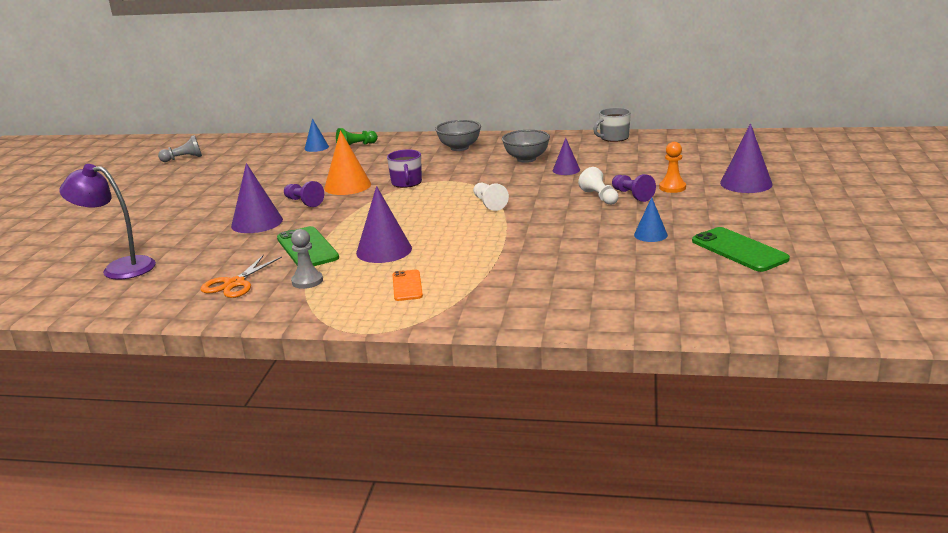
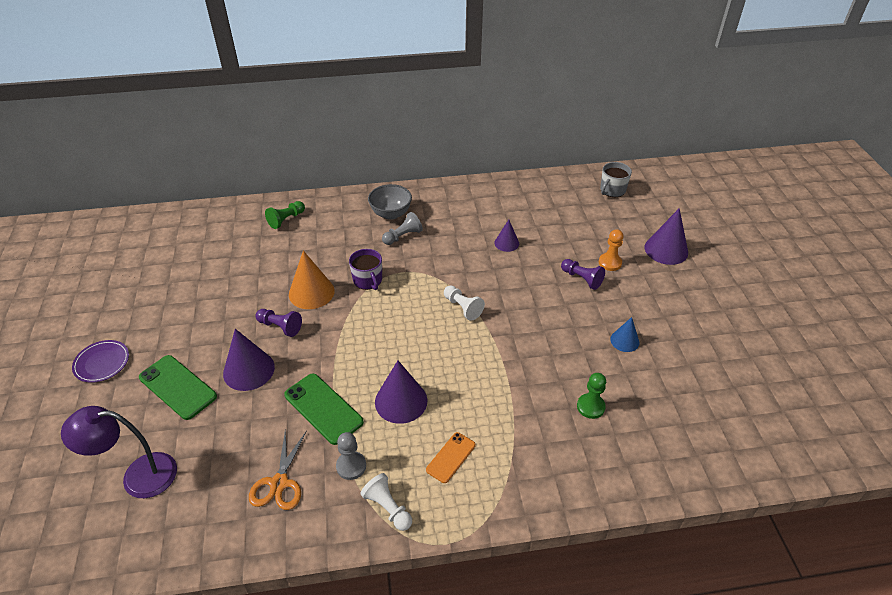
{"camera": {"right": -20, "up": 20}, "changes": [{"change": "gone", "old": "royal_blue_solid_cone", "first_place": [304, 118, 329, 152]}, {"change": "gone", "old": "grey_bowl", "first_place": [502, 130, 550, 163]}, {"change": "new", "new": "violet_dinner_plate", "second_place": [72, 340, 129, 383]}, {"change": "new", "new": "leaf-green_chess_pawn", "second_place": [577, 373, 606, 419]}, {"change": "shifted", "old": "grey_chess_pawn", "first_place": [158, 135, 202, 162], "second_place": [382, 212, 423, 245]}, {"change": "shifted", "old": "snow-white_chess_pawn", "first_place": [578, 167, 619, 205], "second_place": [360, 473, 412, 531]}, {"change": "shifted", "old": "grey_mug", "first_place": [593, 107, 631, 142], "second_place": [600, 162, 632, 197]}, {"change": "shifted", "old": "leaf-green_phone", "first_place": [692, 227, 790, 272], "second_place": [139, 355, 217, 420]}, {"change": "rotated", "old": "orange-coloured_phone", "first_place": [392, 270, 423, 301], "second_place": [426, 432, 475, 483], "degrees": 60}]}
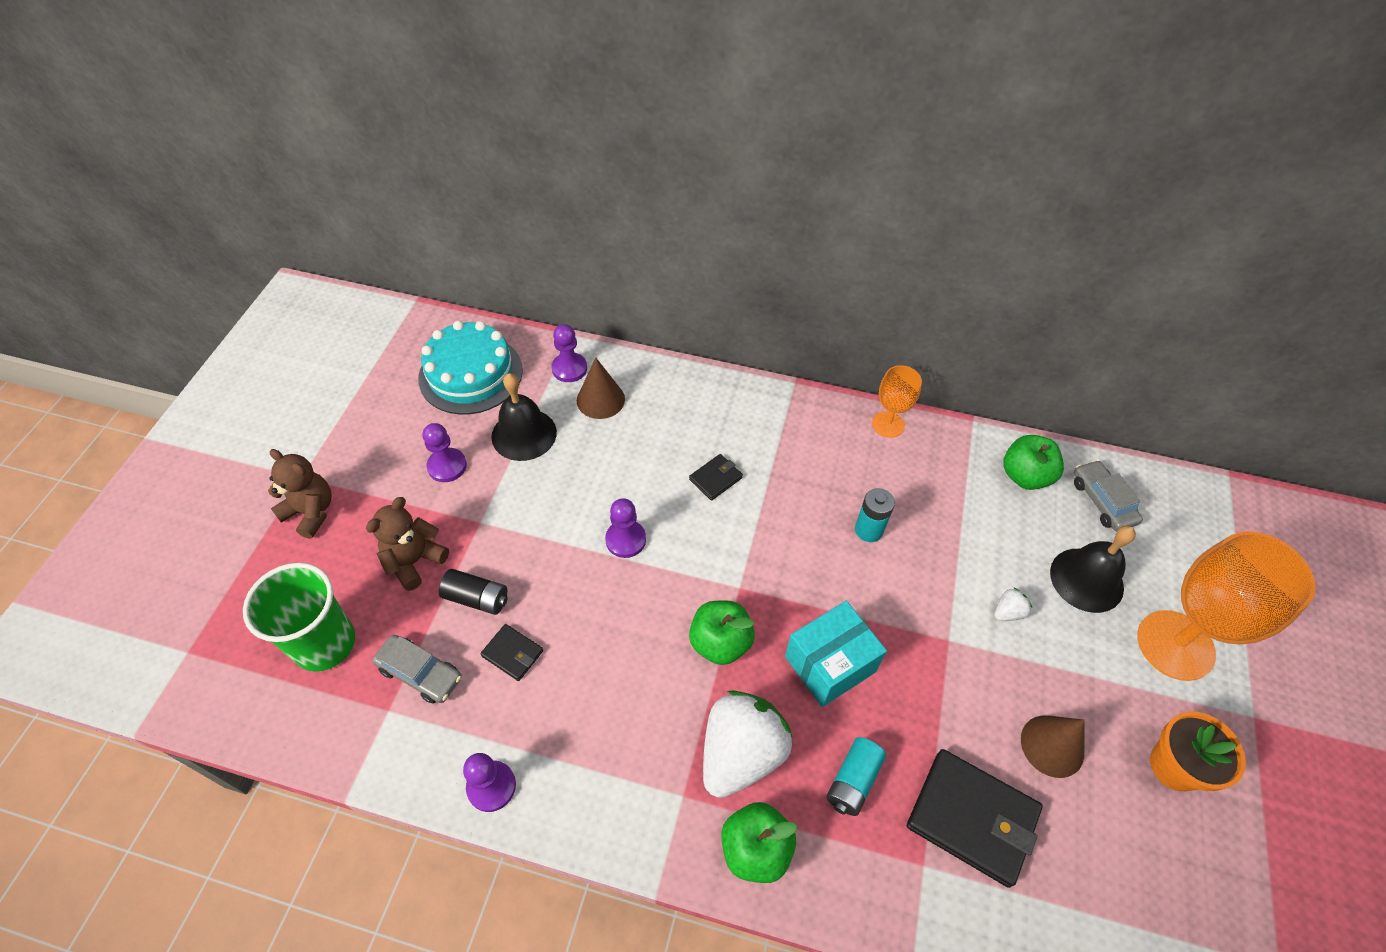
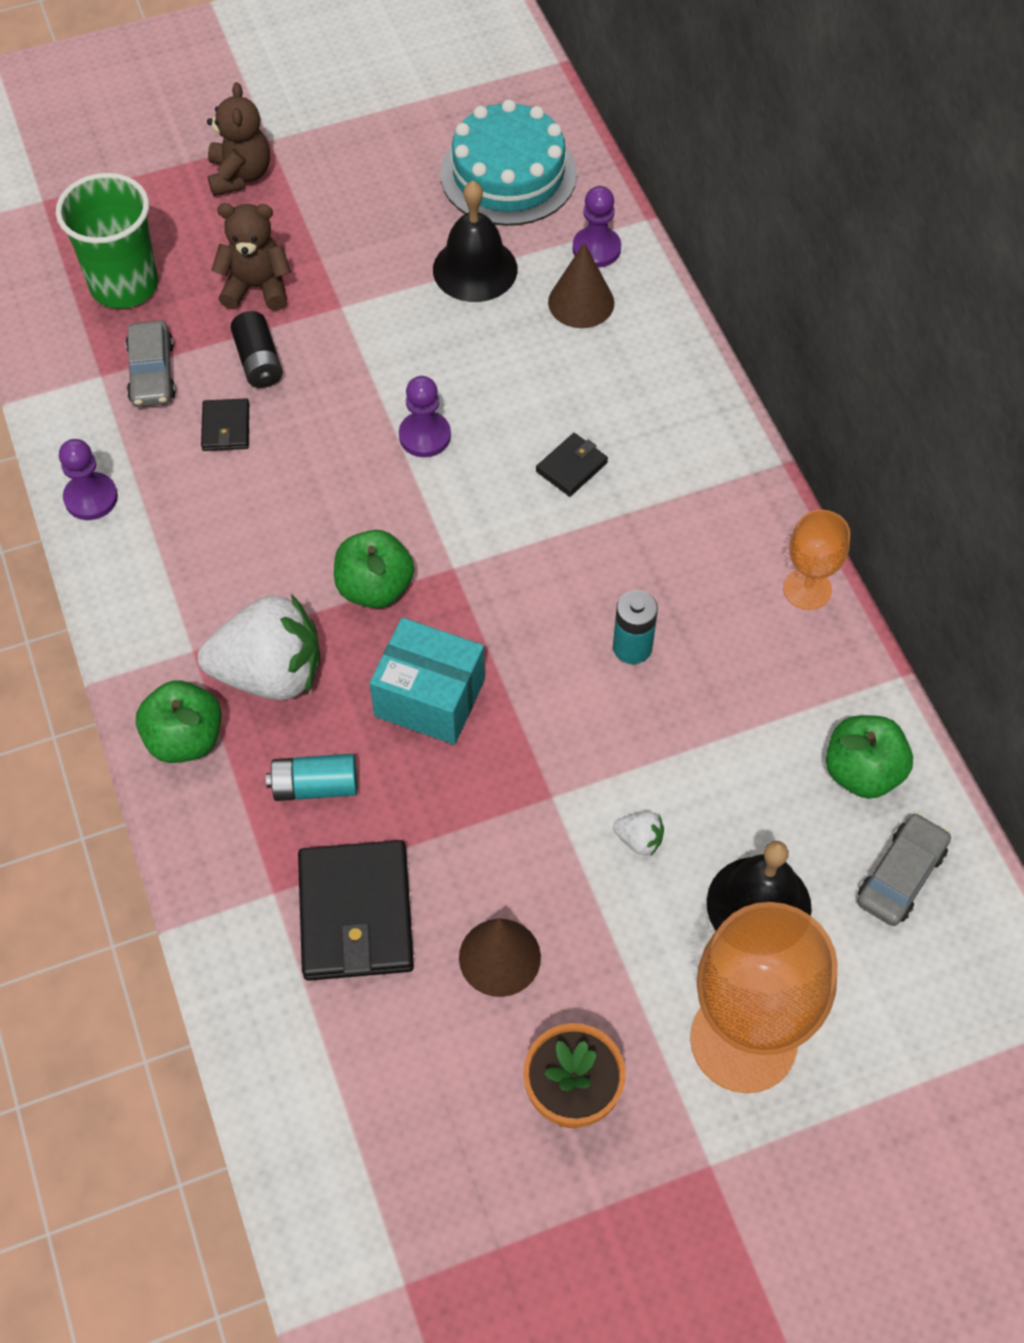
{"camera": {"right": 55, "up": 5}, "changes": [{"change": "gone", "old": "violet_chess_pawn", "first_place": [423, 423, 467, 482]}, {"change": "rotated", "old": "ebony_billfold", "first_place": [689, 454, 743, 501], "second_place": [536, 433, 608, 496], "degrees": -60}]}
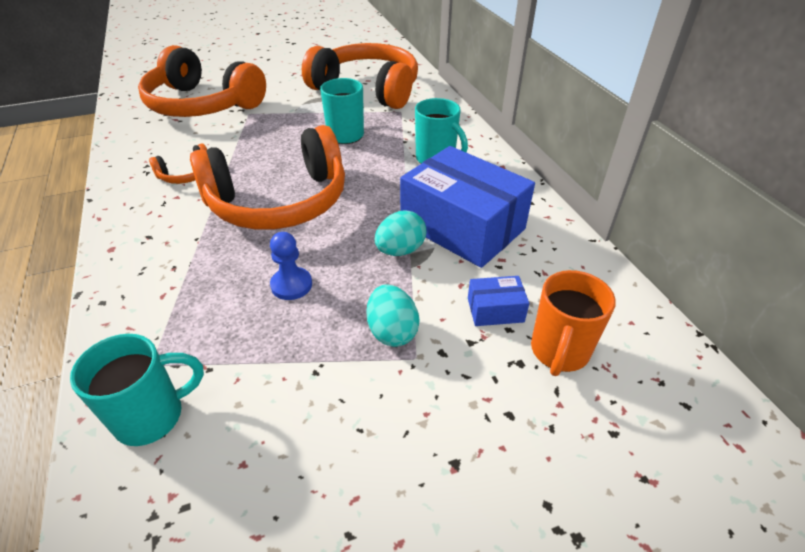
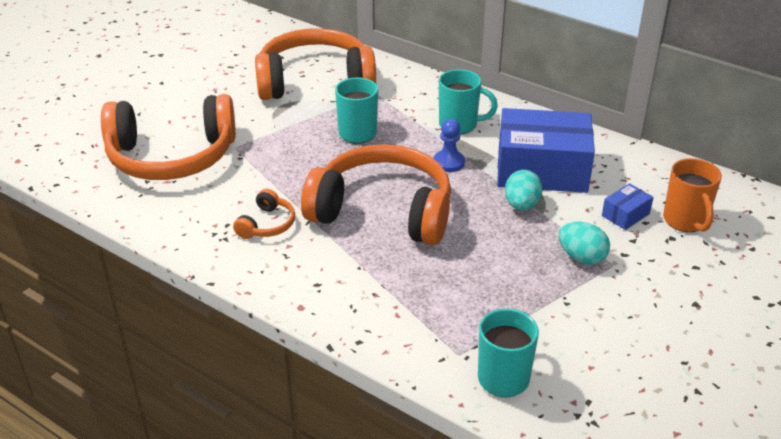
{"camera": {"right": -35, "up": -5}, "changes": [{"change": "shifted", "old": "royal_blue_chess_pawn", "first_place": [270, 232, 312, 300], "second_place": [433, 119, 465, 172]}, {"change": "rotated", "old": "orange-coloured_headset", "first_place": [190, 125, 345, 230], "second_place": [301, 144, 451, 245], "degrees": -105}]}
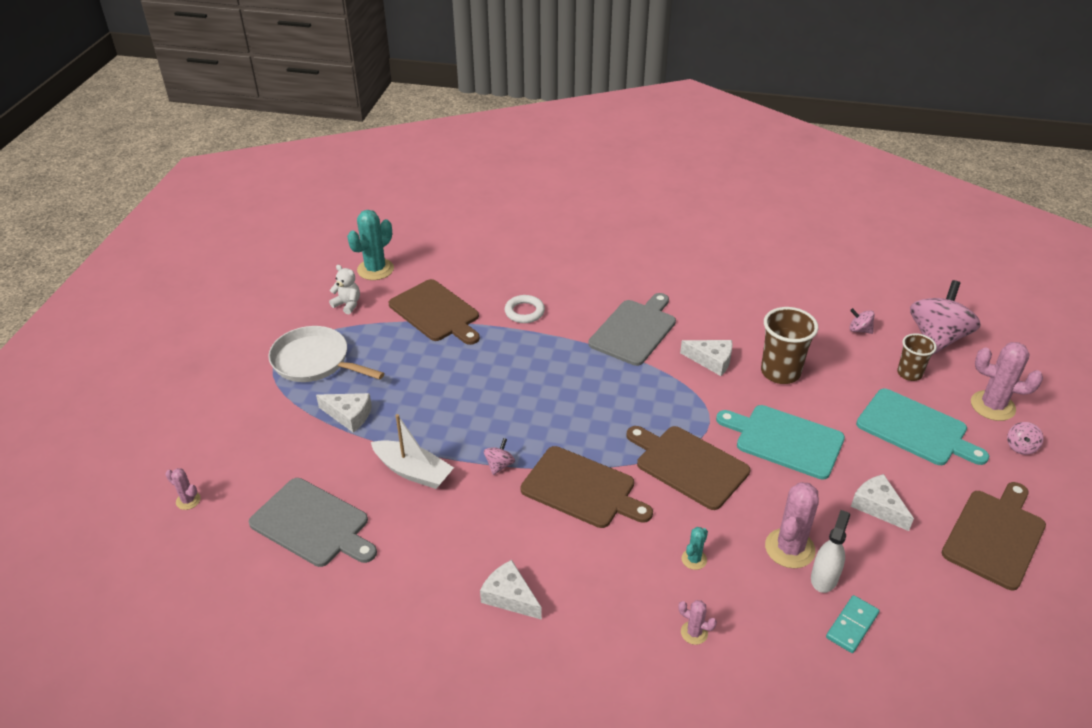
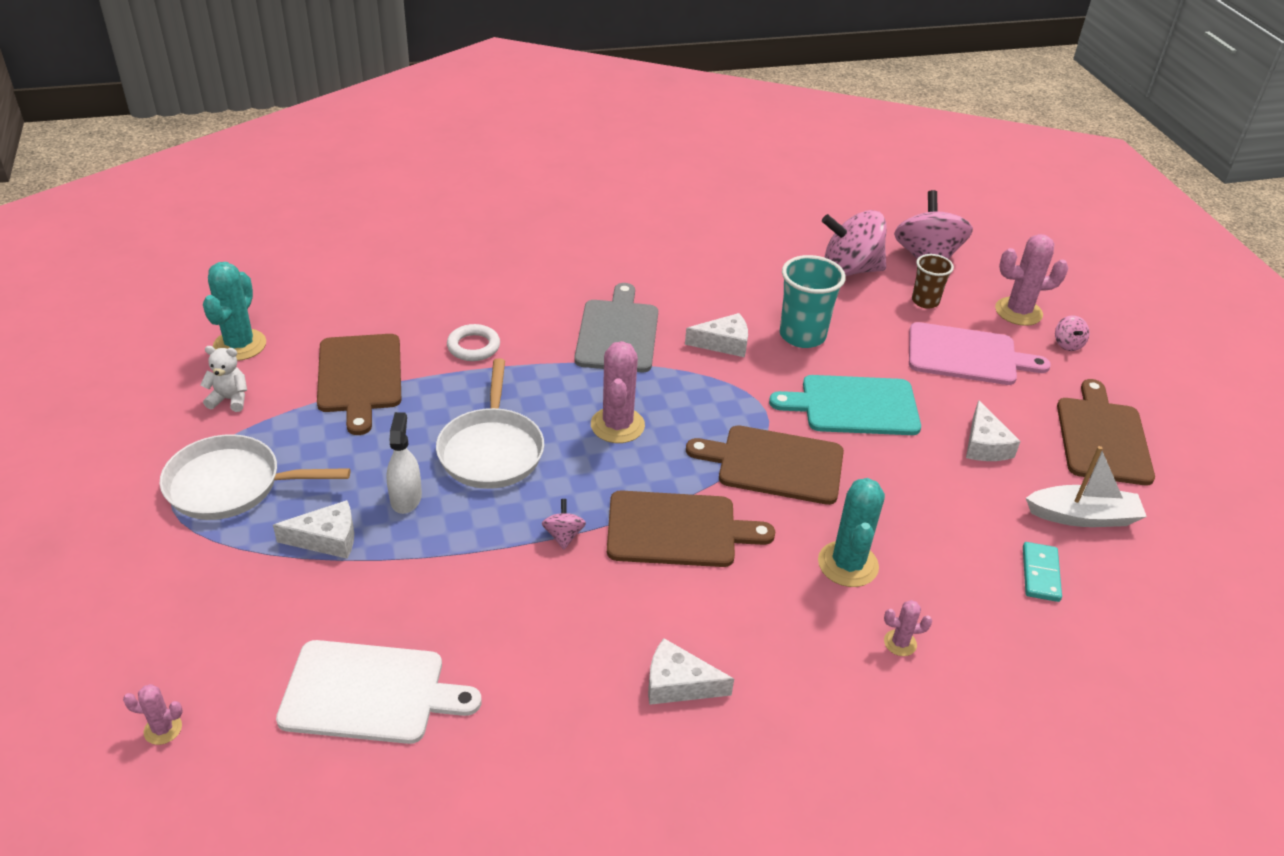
{"camera": {"right": -30, "up": 0}, "changes": [{"change": "new", "new": "snow-white_skillet", "second_place": [436, 358, 544, 489]}, {"change": "shifted", "old": "snow-white_sailboat", "first_place": [371, 414, 454, 489], "second_place": [1026, 446, 1147, 527]}, {"change": "shifted", "old": "pink_saguaro_cactus", "first_place": [765, 482, 819, 568], "second_place": [591, 341, 645, 443]}, {"change": "shifted", "old": "snow-white_spray_cleaner", "first_place": [811, 510, 850, 593], "second_place": [386, 412, 422, 514]}, {"change": "repainted", "old": "grey_cutting_board", "new": "snow-white_cutting_board", "first_place": [249, 478, 377, 567], "second_place": [276, 640, 482, 744]}, {"change": "repainted", "old": "brown_tumbler", "new": "aqua_tumbler", "first_place": [761, 307, 818, 384], "second_place": [780, 255, 846, 348]}, {"change": "repainted", "old": "aqua_cutting_board", "new": "pink_cutting_board", "first_place": [856, 389, 989, 465], "second_place": [909, 322, 1051, 385]}, {"change": "rotated", "old": "brown_cutting_board", "first_place": [389, 279, 480, 345], "second_place": [317, 334, 401, 435], "degrees": 60}, {"change": "rotated", "old": "snow-white_piece_of_cheese", "first_place": [851, 474, 914, 531], "second_place": [966, 400, 1021, 461], "degrees": -120}, {"change": "scaled", "old": "aqua_saguaro_cactus", "first_place": [681, 527, 708, 570], "second_place": [818, 478, 885, 587], "factor": 1.97}, {"change": "scaled", "old": "pink_toy_top", "first_place": [850, 308, 874, 334], "second_place": [822, 210, 887, 276], "factor": 2.32}]}
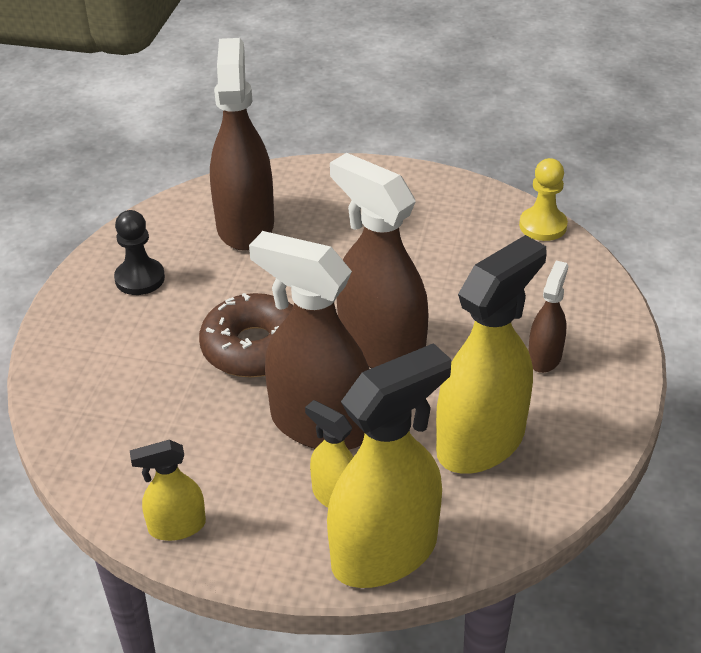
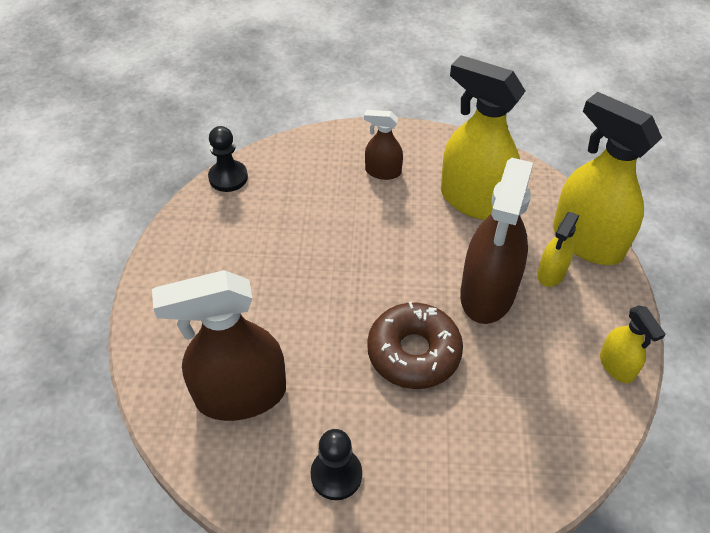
{"camera": {"right": -100, "up": 10}, "changes": [{"change": "gone", "old": "brown_spray_cleaner", "first_place": [330, 153, 429, 368]}, {"change": "repainted", "old": "yellow_chess_pawn", "new": "ebony_chess_pawn", "first_place": [519, 158, 568, 241], "second_place": [208, 126, 248, 192]}]}
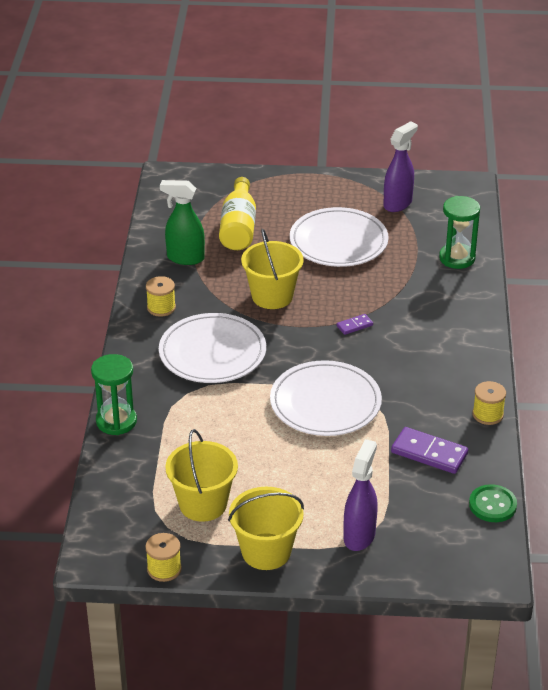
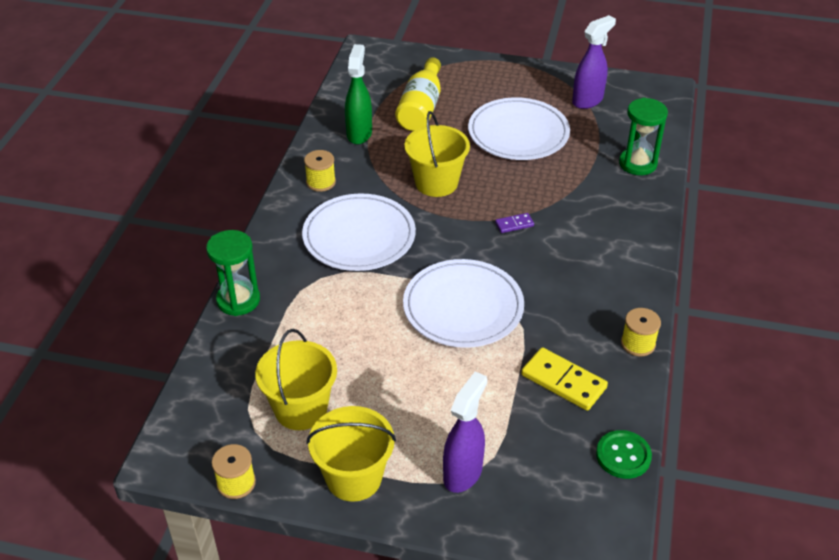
{"camera": {"right": 10, "up": 5}, "changes": [{"change": "repainted", "old": "violet_domino", "new": "yellow_domino", "first_place": [391, 427, 469, 474], "second_place": [521, 347, 608, 411]}, {"change": "rotated", "old": "leaf-green_spray_cleaner", "first_place": [160, 180, 205, 265], "second_place": [345, 44, 372, 144], "degrees": 75}]}
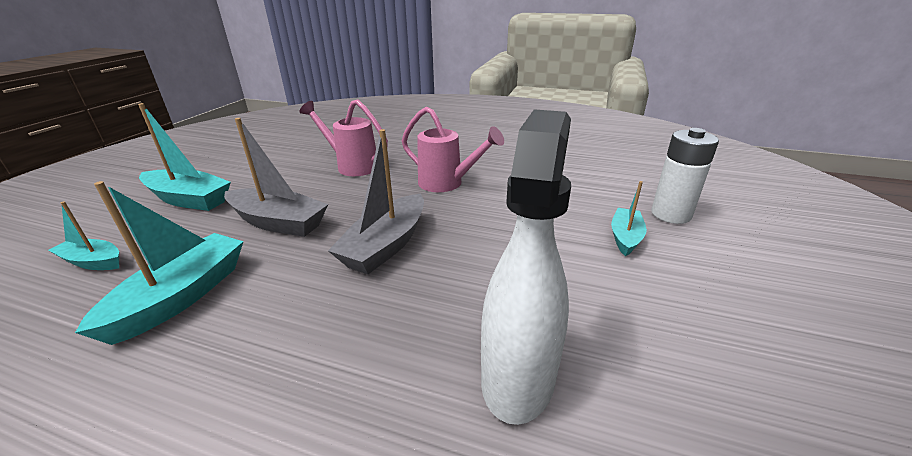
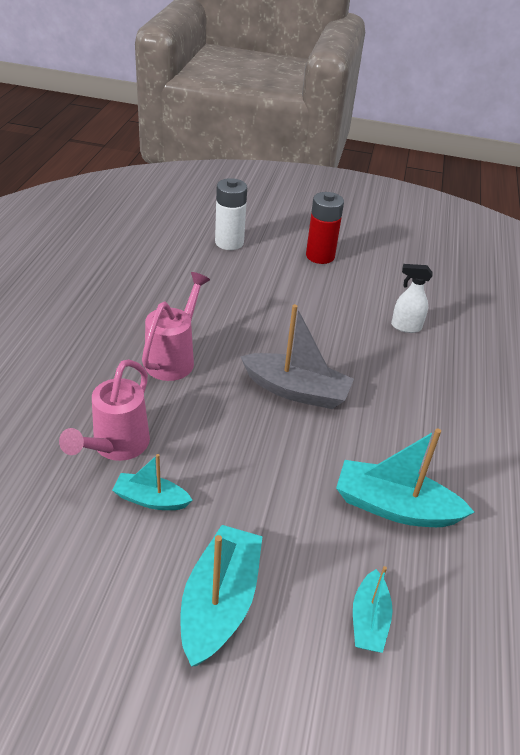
{"camera": {"right": -100, "up": 10}, "changes": [{"change": "gone", "old": "grey_sailboat", "first_place": [224, 118, 328, 237]}, {"change": "new", "new": "red_power_cell", "second_place": [306, 192, 344, 264]}, {"change": "shifted", "old": "aqua_sailboat", "first_place": [611, 181, 647, 256], "second_place": [112, 454, 192, 510]}, {"change": "scaled", "old": "snow-white_spray_cleaner", "first_place": [481, 109, 571, 425], "second_place": [391, 264, 432, 333], "factor": 0.53}]}
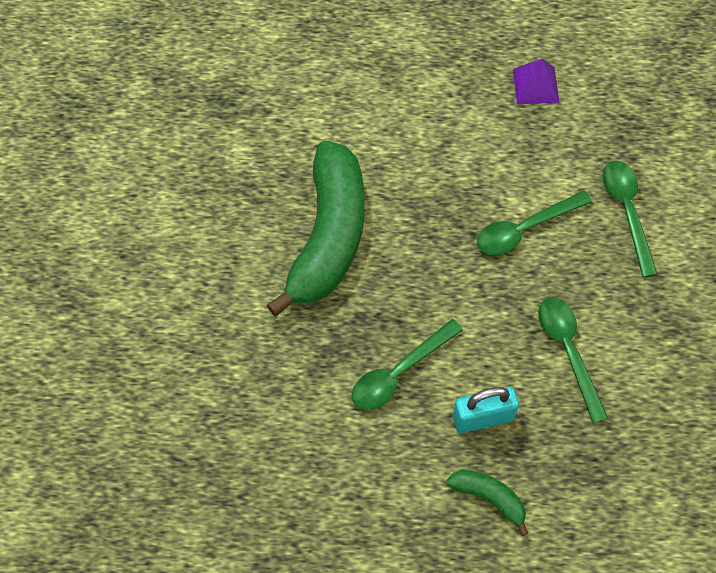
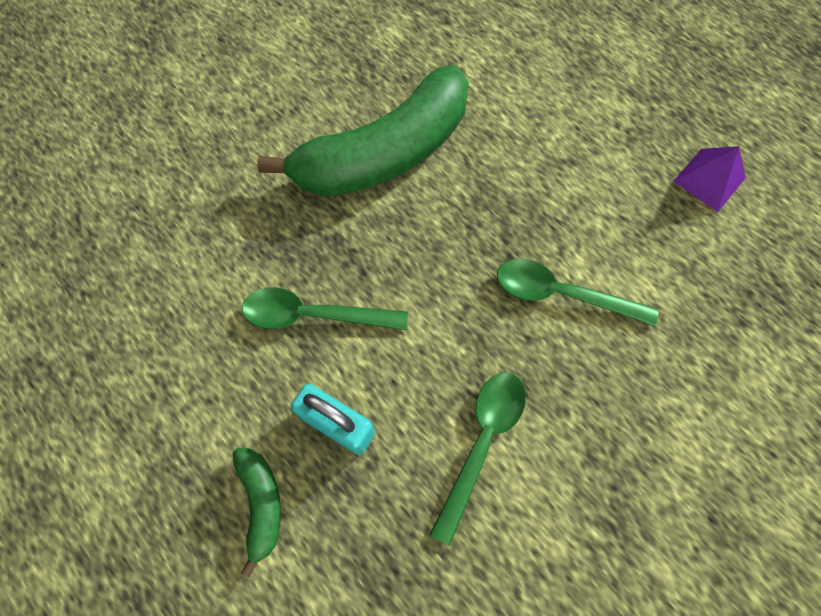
{"camera": {"right": 45, "up": 5}, "changes": [{"change": "gone", "old": "leaf-green_spoon", "first_place": [602, 161, 657, 278]}]}
